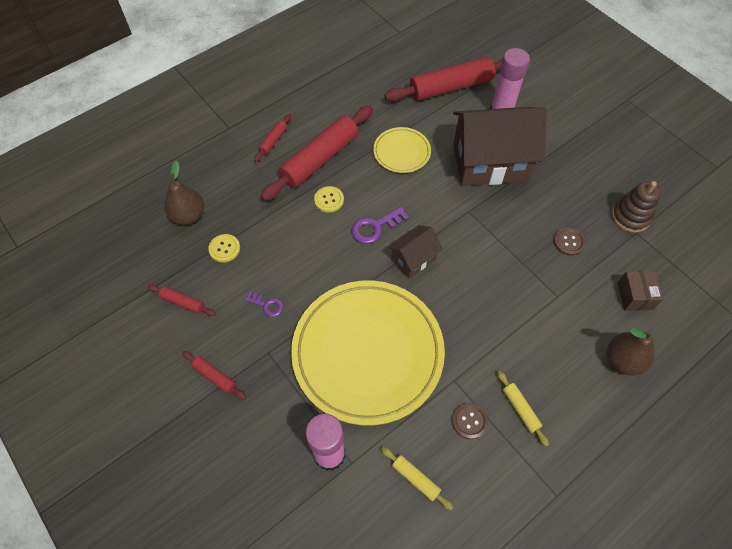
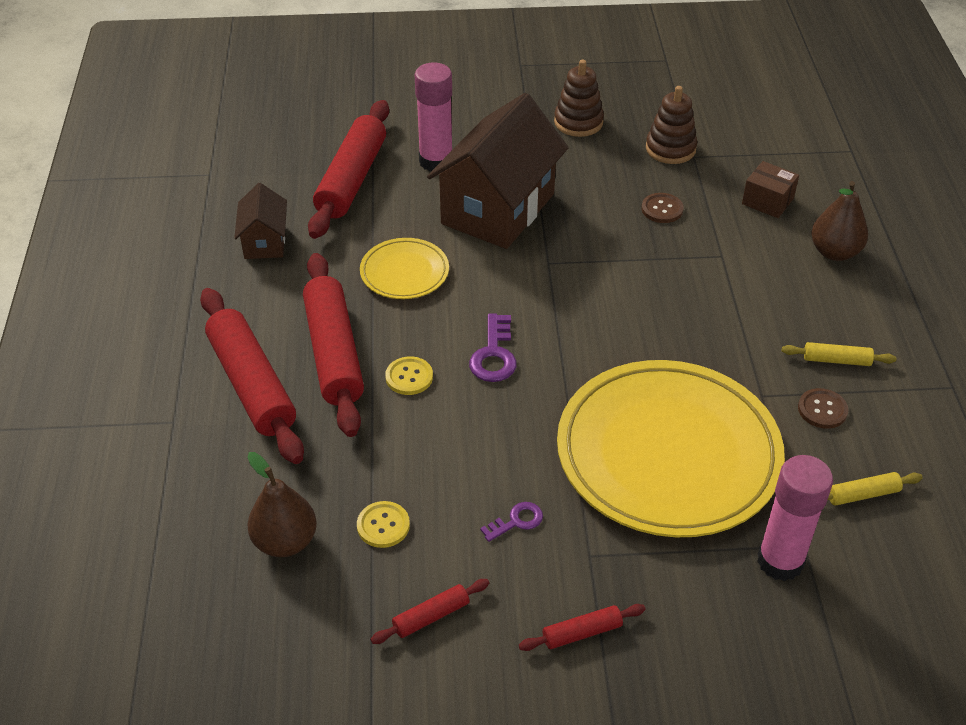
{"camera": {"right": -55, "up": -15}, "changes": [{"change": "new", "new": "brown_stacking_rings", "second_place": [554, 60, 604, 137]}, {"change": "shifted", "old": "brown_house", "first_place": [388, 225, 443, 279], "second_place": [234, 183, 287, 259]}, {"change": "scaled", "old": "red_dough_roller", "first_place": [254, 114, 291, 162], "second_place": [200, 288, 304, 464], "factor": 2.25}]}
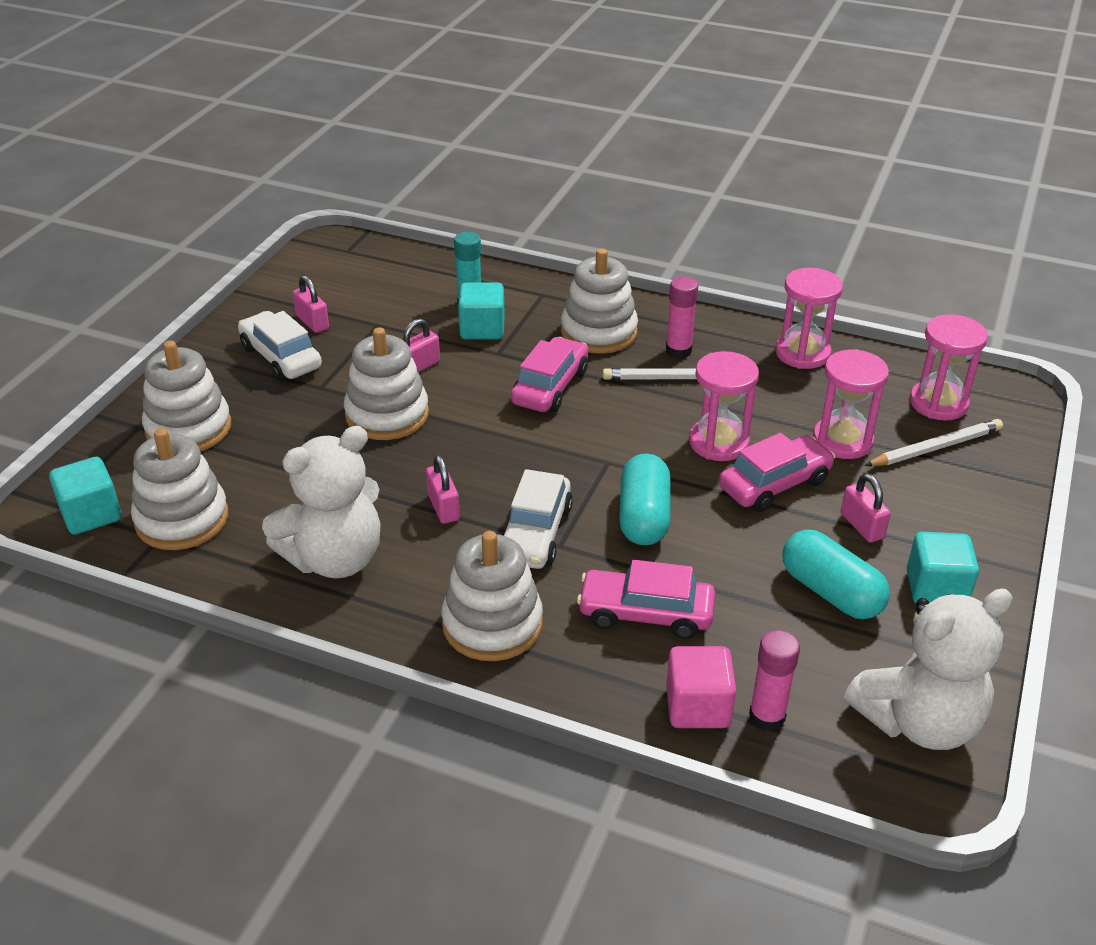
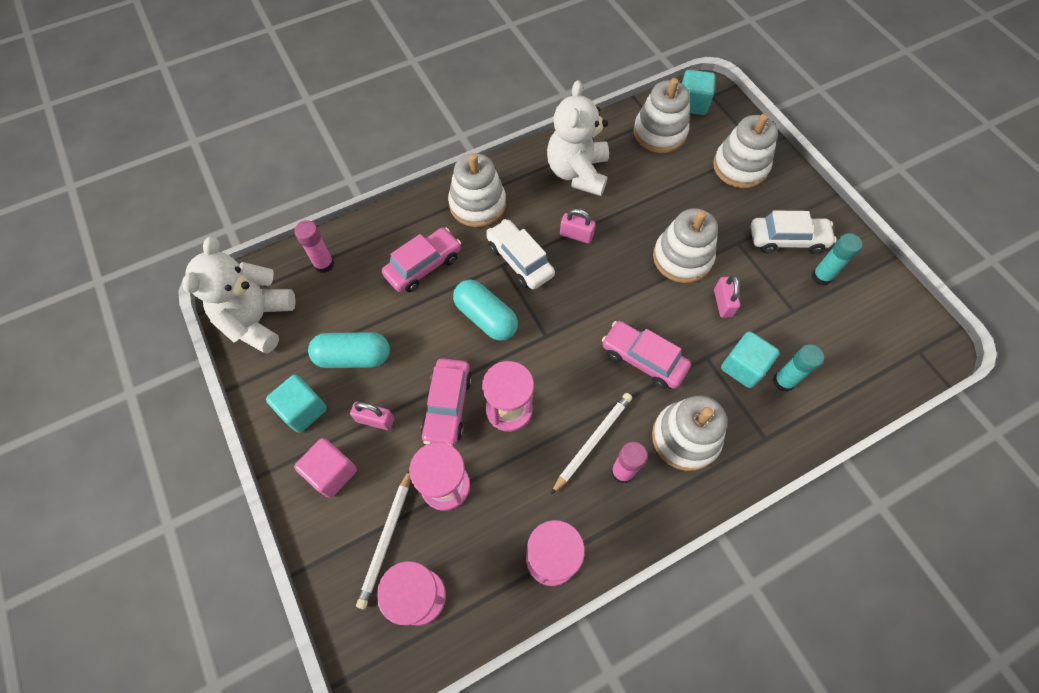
{"camera": {"right": 130, "up": 25}, "changes": [{"change": "shifted", "old": "pink_solid_cube", "first_place": [666, 646, 736, 728], "second_place": [294, 438, 357, 498]}, {"change": "swapped", "old": "pink_small_lock", "new": "aqua_glue", "first_place": [293, 275, 329, 333], "second_place": [812, 233, 862, 286]}, {"change": "rotated", "old": "pink_toy_car", "first_place": [511, 337, 588, 412], "second_place": [602, 321, 691, 389], "degrees": 150}]}
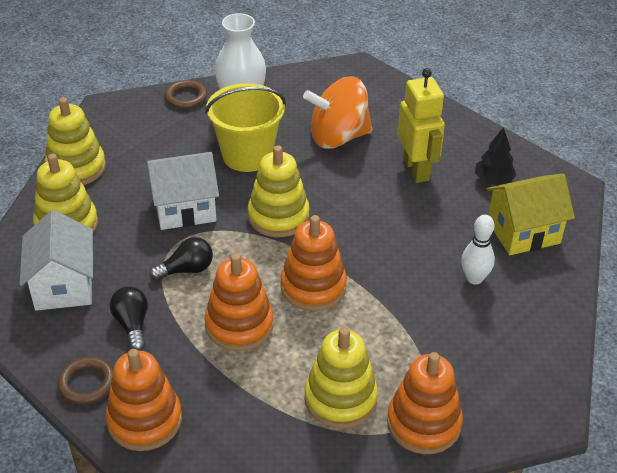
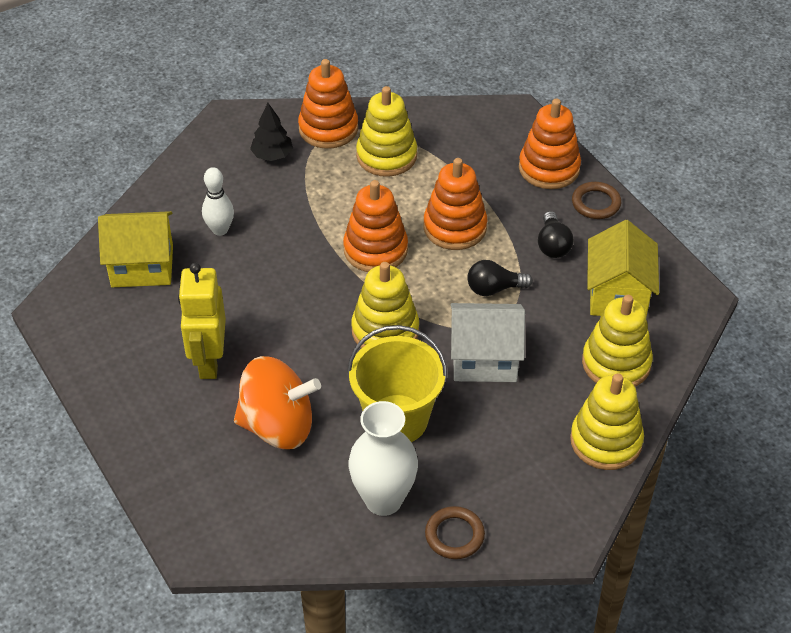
{"camera": {"right": -165, "up": 5}, "changes": [{"change": "shifted", "old": "ebony_tree", "first_place": [475, 127, 516, 185], "second_place": [250, 103, 293, 161]}, {"change": "repainted", "old": "snow-white_house", "new": "yellow_house", "first_place": [20, 210, 93, 311], "second_place": [587, 220, 659, 317]}]}
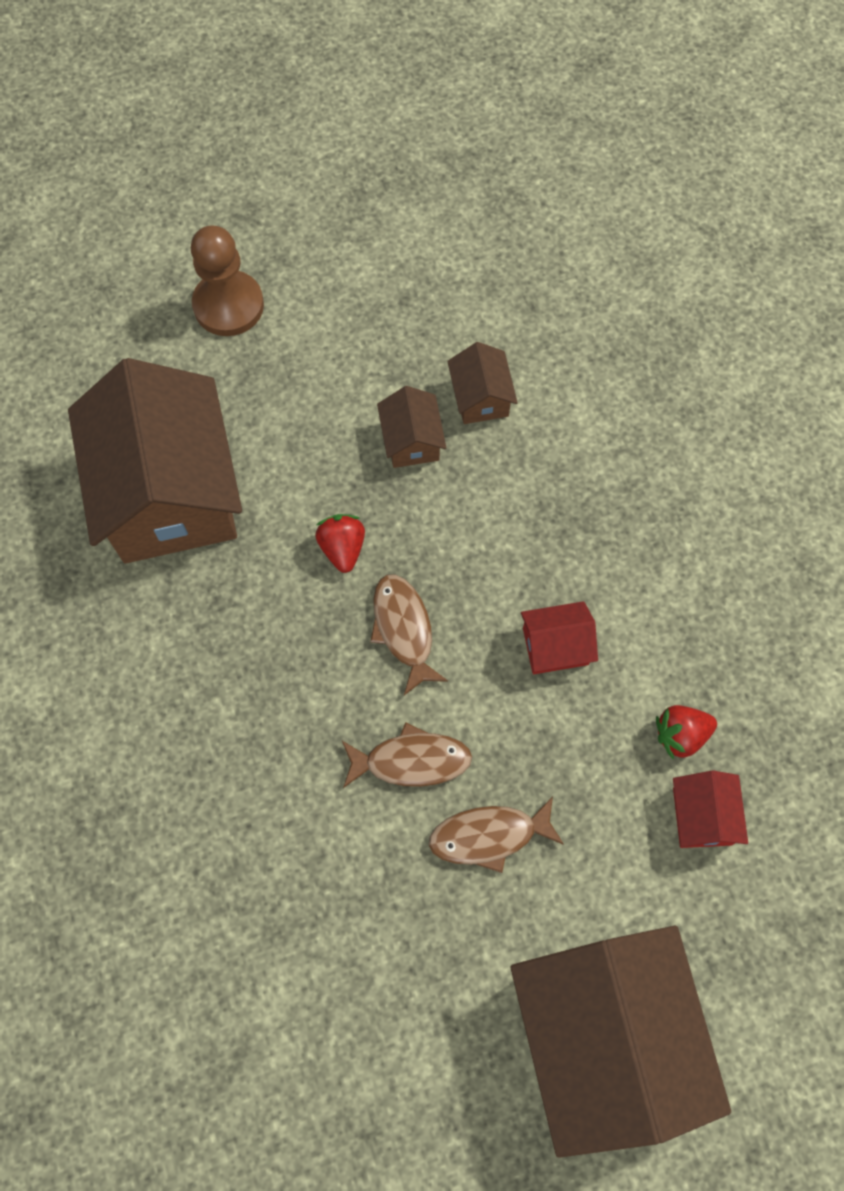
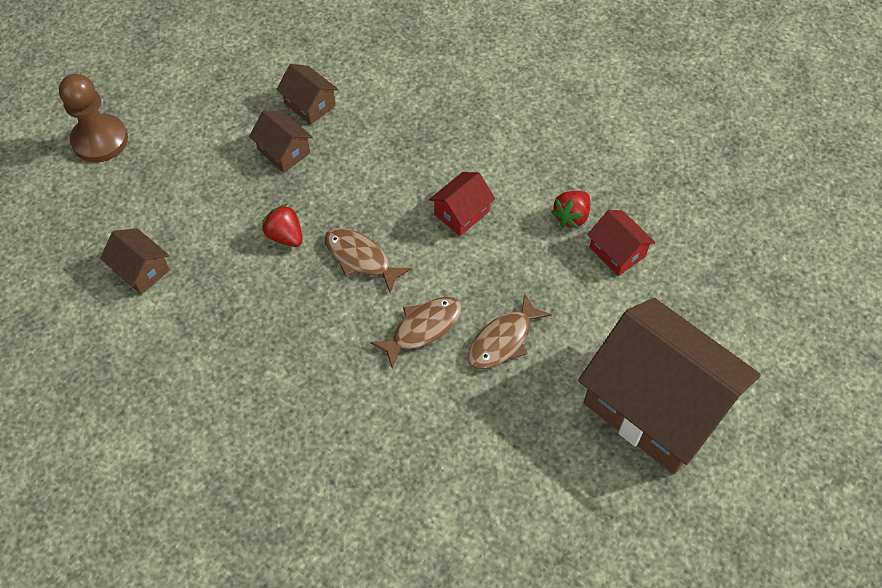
{"camera": {"right": -35, "up": -10}, "changes": [{"change": "scaled", "old": "brown_house", "first_place": [68, 358, 242, 564], "second_place": [100, 228, 170, 294], "factor": 0.42}]}
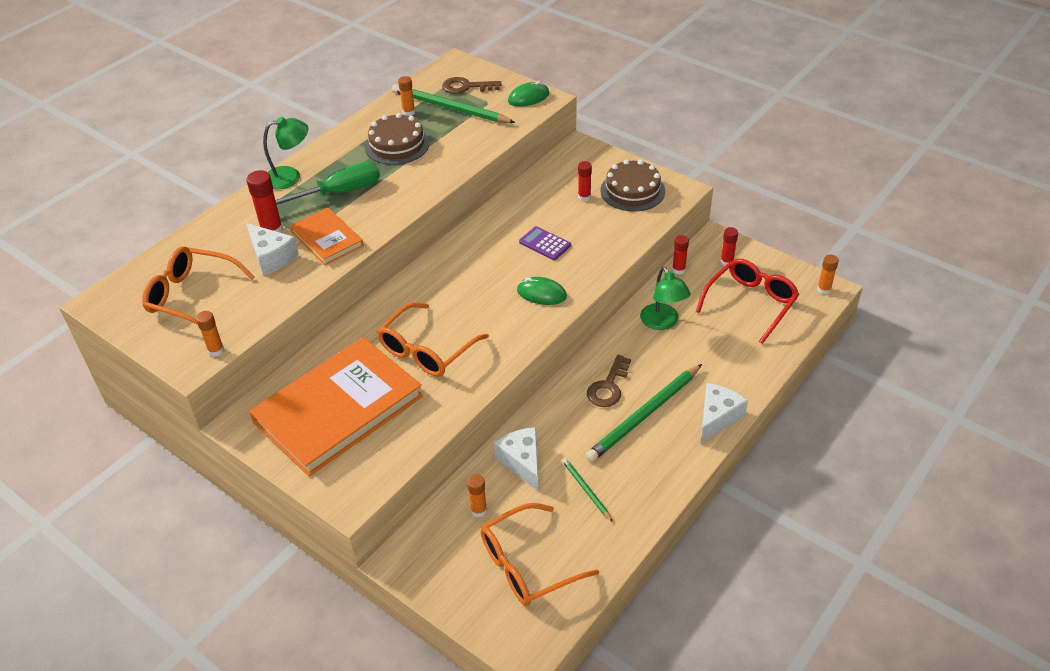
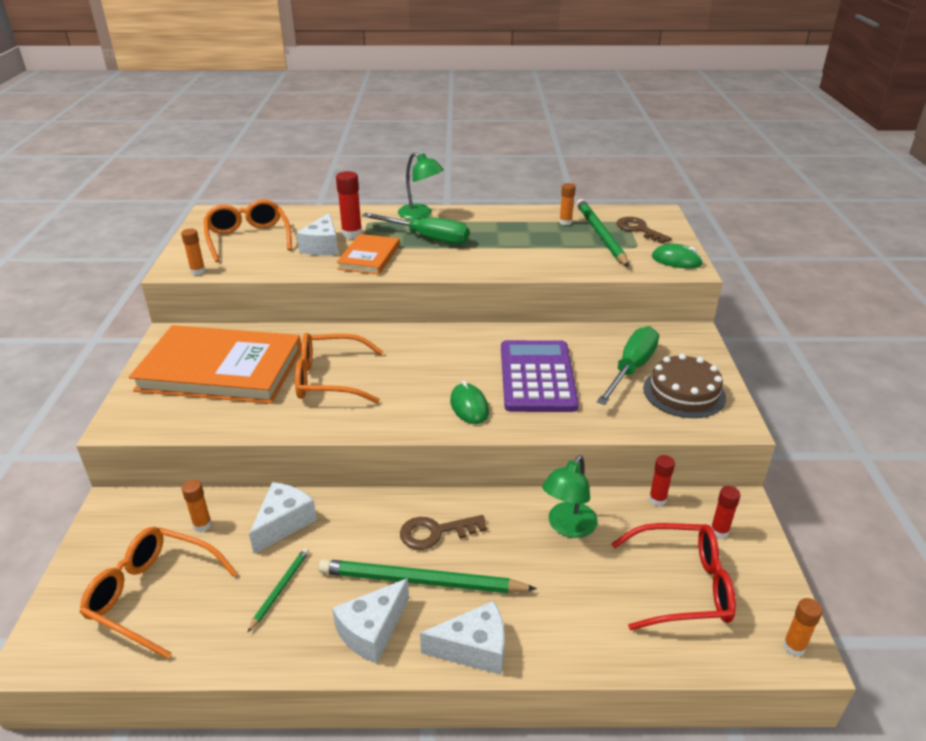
{"camera": {"right": 50, "up": -10}, "changes": [{"change": "gone", "old": "brown_gateau", "first_place": [365, 113, 430, 165]}, {"change": "new", "new": "snow-white_piece_of_cheese", "second_place": [332, 578, 409, 664]}, {"change": "swapped", "old": "red_glue", "new": "leaf-green_flat_screwdriver", "first_place": [578, 161, 592, 201], "second_place": [597, 326, 659, 405]}, {"change": "scaled", "old": "violet_calculator", "first_place": [519, 226, 571, 260], "second_place": [501, 340, 579, 412], "factor": 2.1}]}
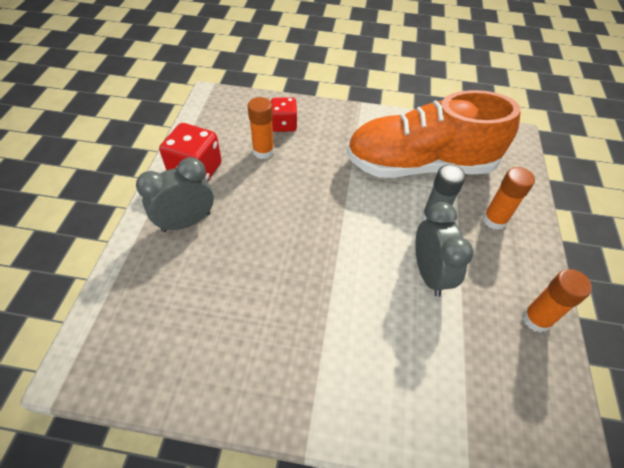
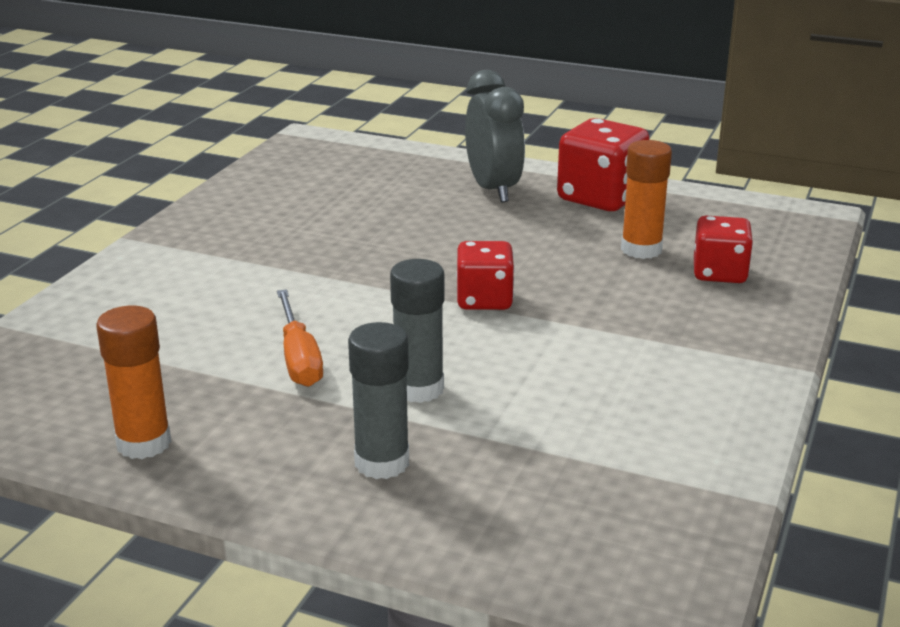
{"camera": {"right": 105, "up": -25}, "changes": [{"change": "gone", "old": "orange-coloured_sneaker", "first_place": [346, 90, 521, 178]}, {"change": "new", "new": "red_die", "second_place": [456, 241, 515, 310]}, {"change": "swapped", "old": "grey_alarm_clock", "new": "orange-coloured_flat_screwdriver", "first_place": [415, 202, 473, 297], "second_place": [277, 289, 323, 387]}, {"change": "repainted", "old": "orange-coloured_glue", "new": "grey_glue", "first_place": [483, 167, 535, 230], "second_place": [348, 322, 409, 479]}]}
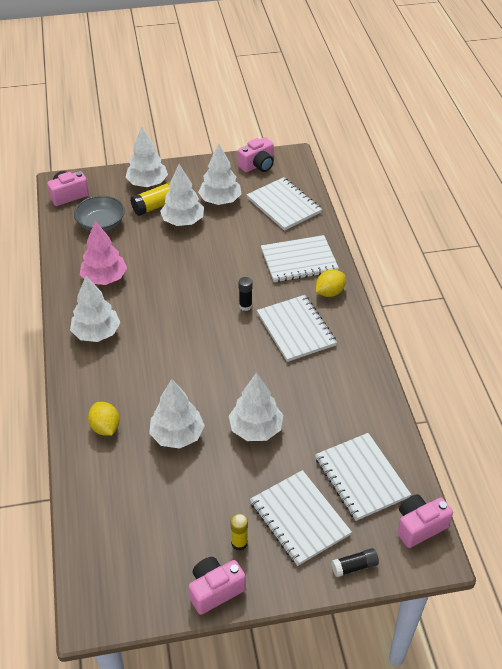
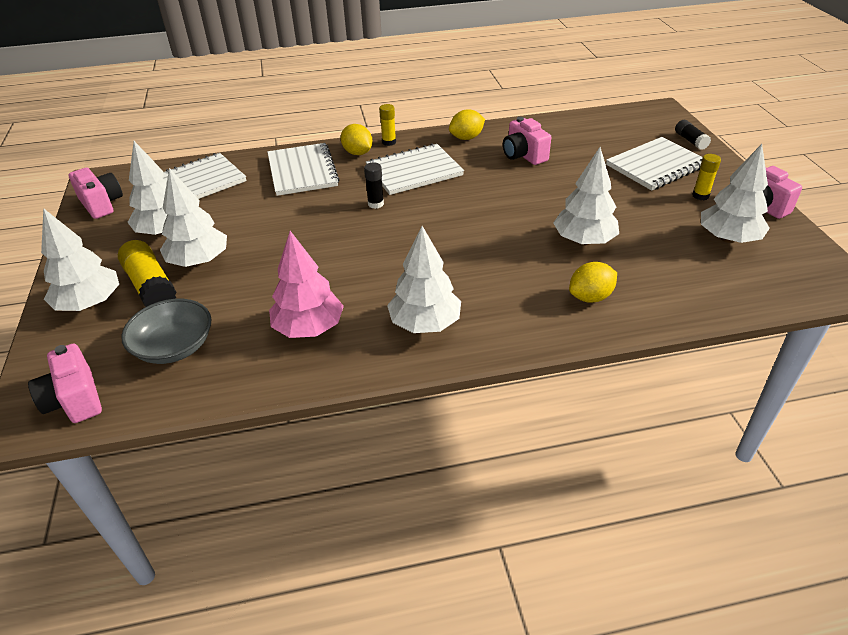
{"camera": {"right": -90, "up": -5}, "changes": [{"change": "gone", "old": "snow-white_notepad", "first_place": [315, 433, 411, 521]}, {"change": "new", "new": "yellow_glue", "second_place": [379, 104, 396, 146]}, {"change": "new", "new": "yellow_lemon", "second_place": [449, 109, 485, 140]}, {"change": "shifted", "old": "snow-white_tree", "first_place": [229, 373, 283, 441], "second_place": [701, 144, 770, 243]}, {"change": "shifted", "old": "pink_compact_camera", "first_place": [397, 494, 453, 548], "second_place": [503, 117, 551, 165]}]}
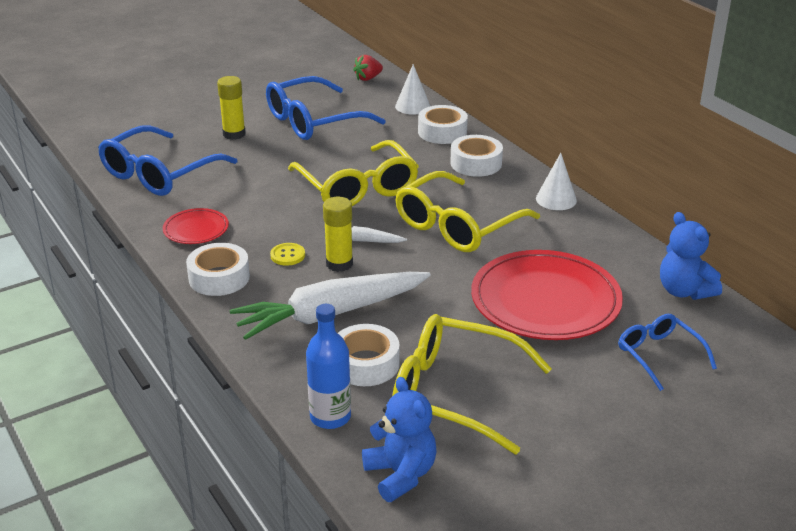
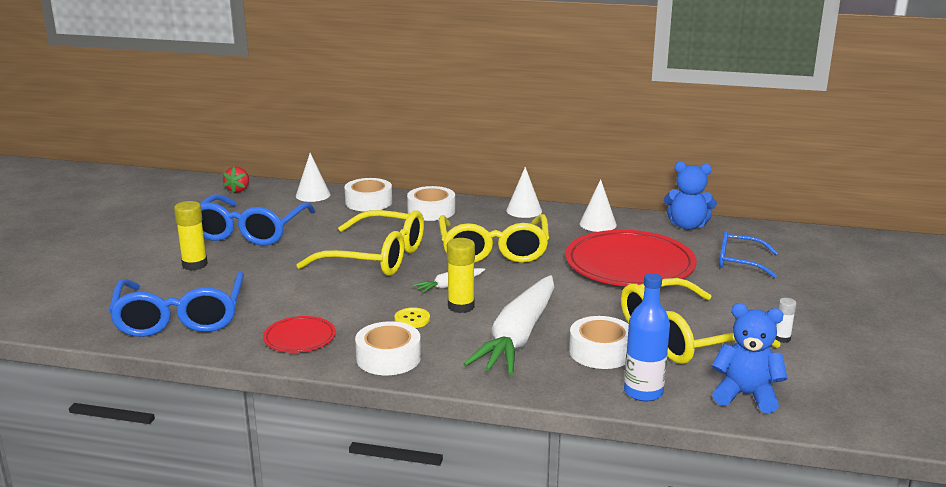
{"camera": {"right": -45, "up": -10}, "changes": [{"change": "new", "new": "snow-white_solid_cone", "second_place": [580, 179, 617, 232]}, {"change": "new", "new": "snow-white_glue", "second_place": [775, 298, 797, 343]}]}
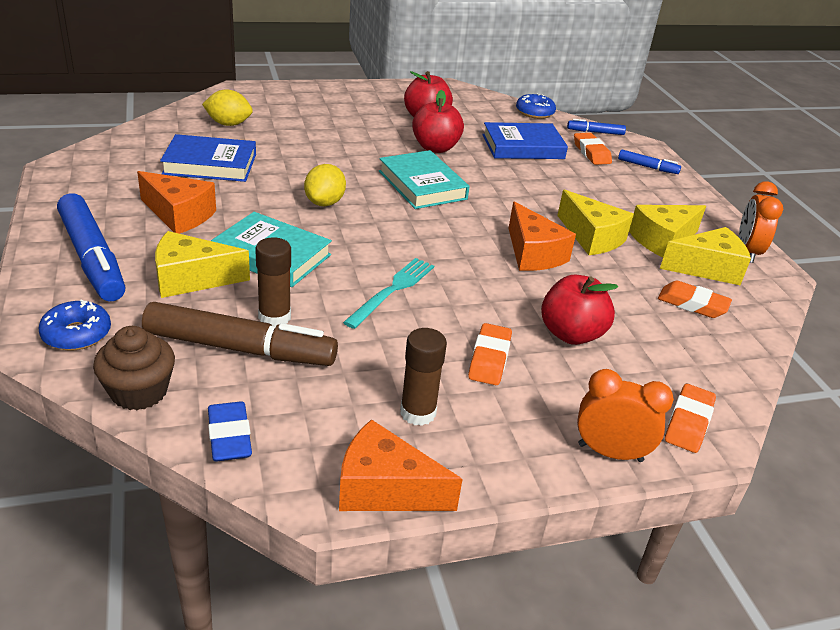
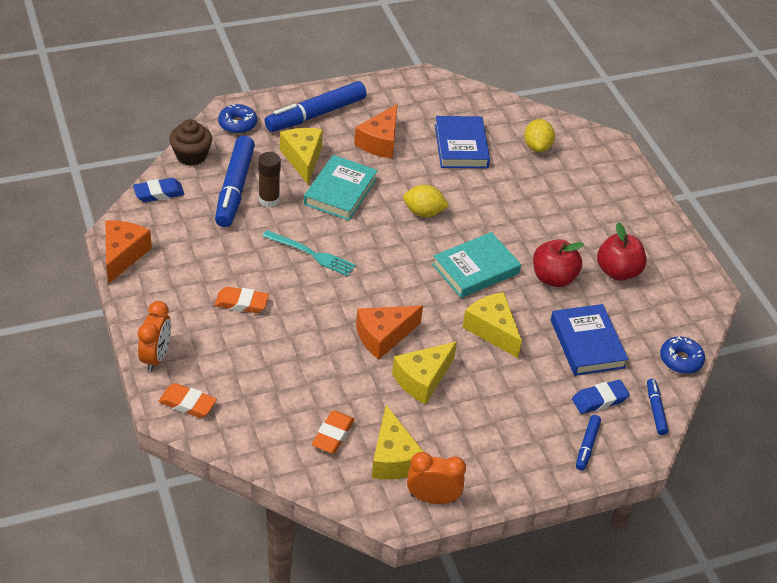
{"camera": {"right": 85, "up": 10}, "changes": [{"change": "gone", "old": "brown_glue", "first_place": [400, 328, 447, 426]}, {"change": "gone", "old": "red_toy_apple", "first_place": [541, 275, 618, 345]}, {"change": "shifted", "old": "yellow_piece_of_cheese", "first_place": [629, 205, 706, 257], "second_place": [462, 292, 522, 358]}, {"change": "repainted", "old": "brown_felt_pen", "new": "royal_blue_felt_pen", "first_place": [142, 302, 338, 366], "second_place": [215, 136, 255, 227]}, {"change": "repainted", "old": "orange-coloured_eraser", "new": "royal_blue_eraser", "first_place": [574, 133, 612, 165], "second_place": [572, 380, 630, 414]}]}
